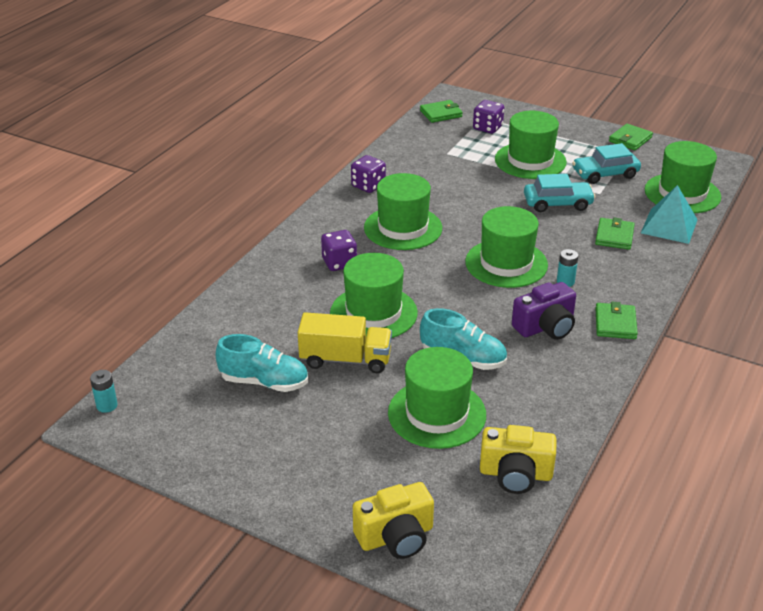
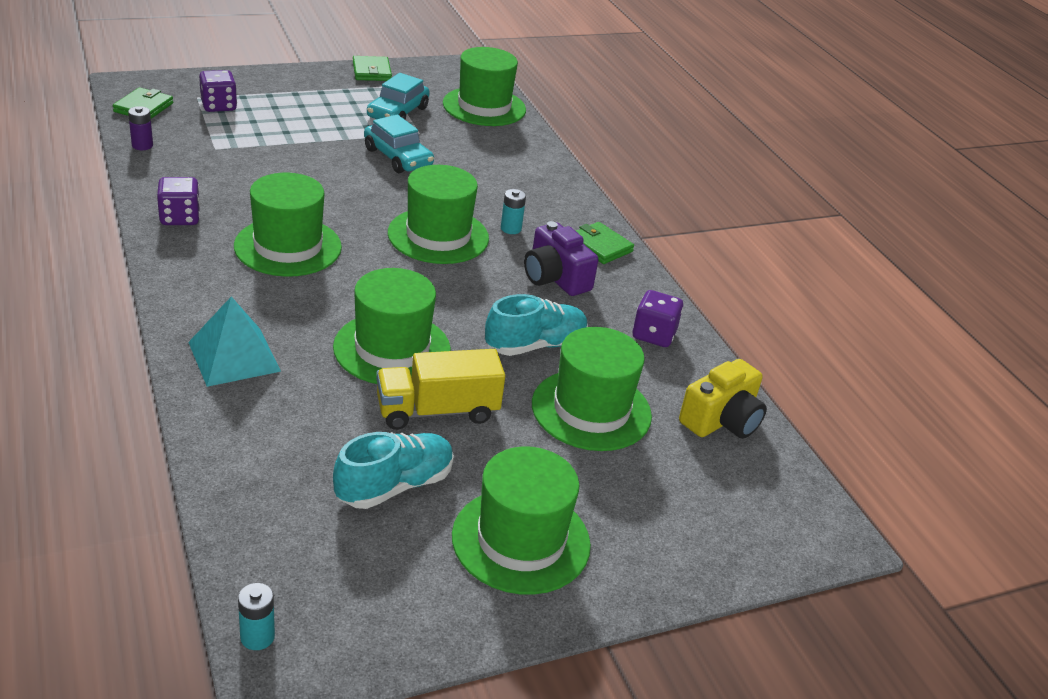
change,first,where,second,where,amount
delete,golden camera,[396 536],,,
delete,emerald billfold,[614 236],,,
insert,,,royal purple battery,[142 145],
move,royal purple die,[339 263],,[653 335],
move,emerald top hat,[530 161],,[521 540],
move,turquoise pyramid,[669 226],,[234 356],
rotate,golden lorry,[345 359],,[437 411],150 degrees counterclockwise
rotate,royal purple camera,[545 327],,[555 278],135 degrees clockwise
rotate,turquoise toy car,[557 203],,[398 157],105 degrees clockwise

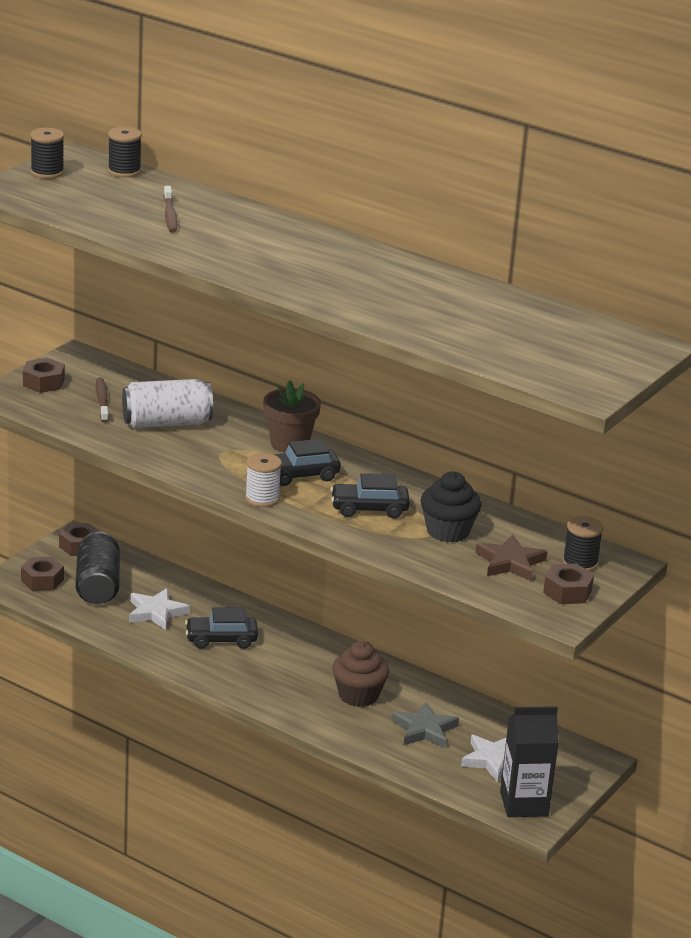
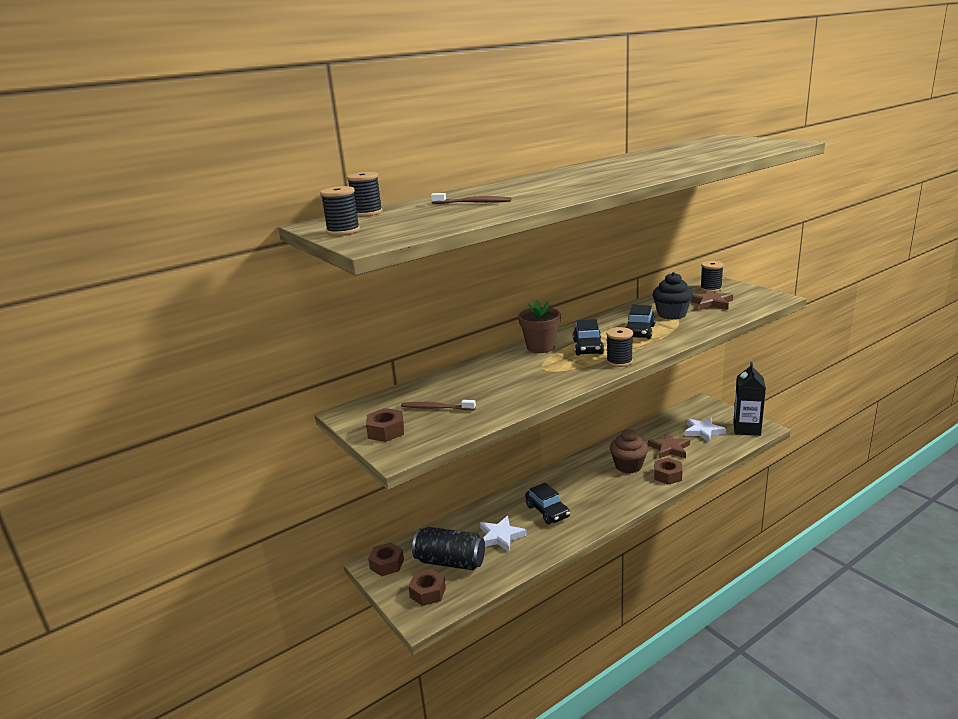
change,first,where,second,where,amount
delete,snow-white soda can,[166 423],,,
move,brown hexagon nut,[567 592],,[667 475],
recolor,snow-white bobbin,[262 498],black bobbin,[619 361],
recolor,gray star shape,[424 730],brown star shape,[669 448],
rotate,black toy car,[221 639],,[547 511],45 degrees counterclockwise

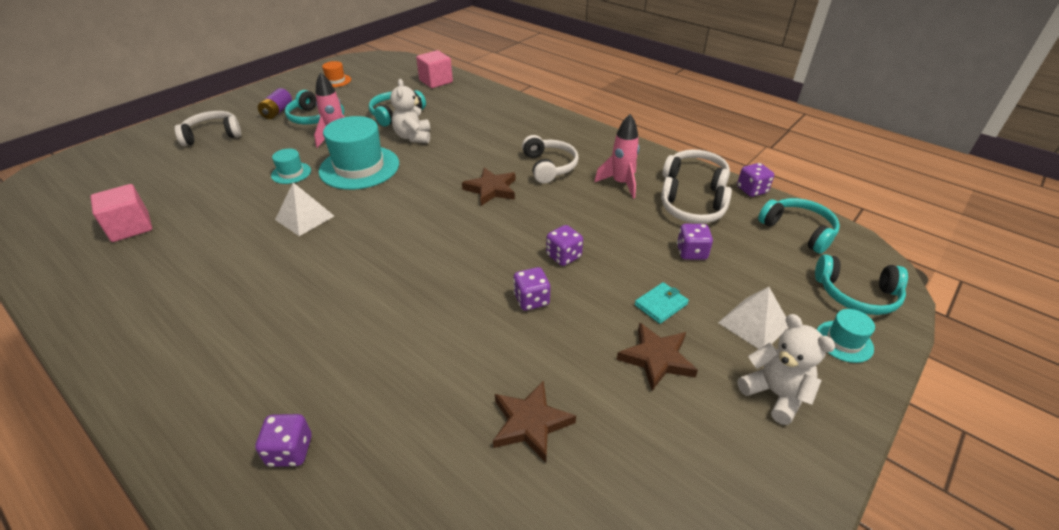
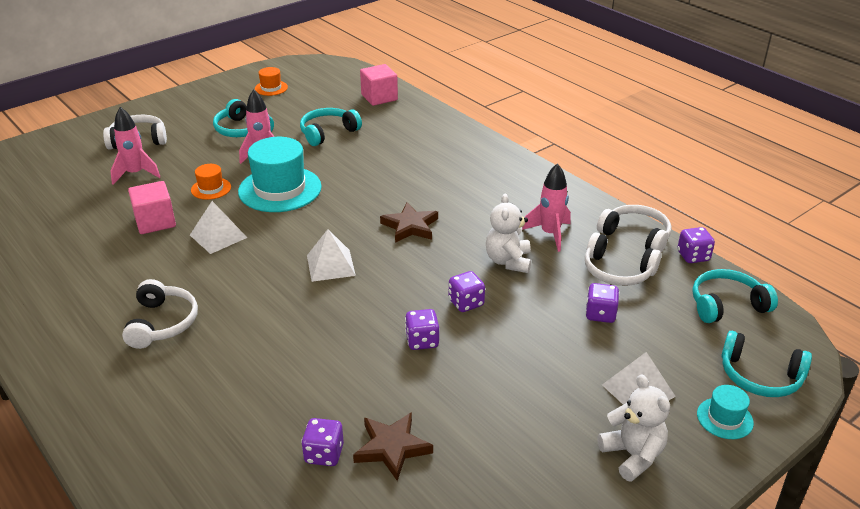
change,first,where,second,where,amount
delete,royal purple battery,[277 112],,,
delete,brown star shape,[656 358],,,
delete,turquoise billfold,[661 304],,,
insert,,,rosy spaceship,[136 174],
insert,,,snow-white pyramid,[331 265],
move,rosy block,[130 227],,[155 222],
move,royal purple die,[290 451],,[324 454],
move,snow-white teddy,[413 137],,[508 261],
move,snow-white headphones,[549 166],,[162 323],
recolor,turquoise top hat,[291 173],bright orange top hat,[211 188],
rotate,turquoise headphones,[798 231],,[726 305],75 degrees counterclockwise

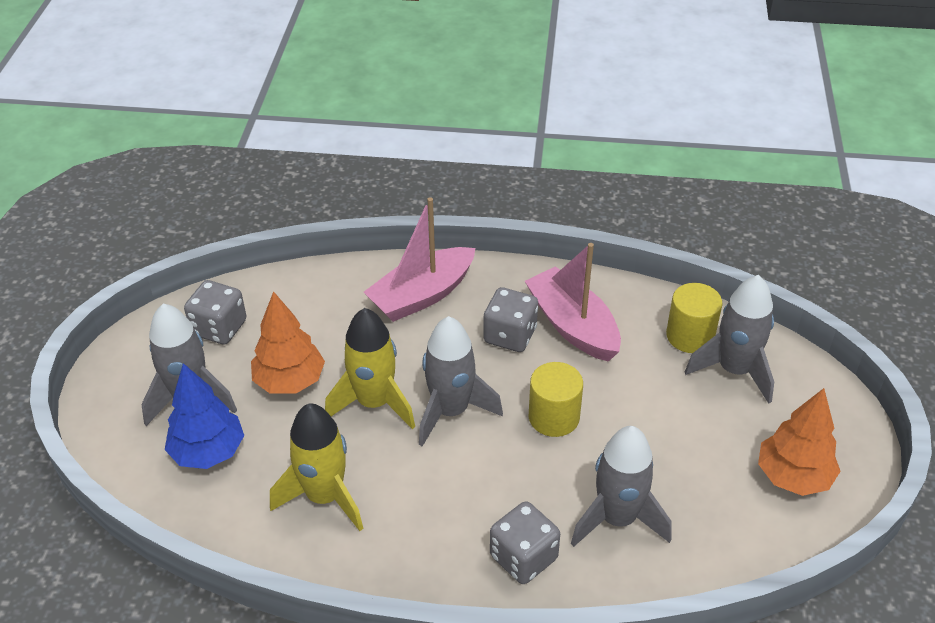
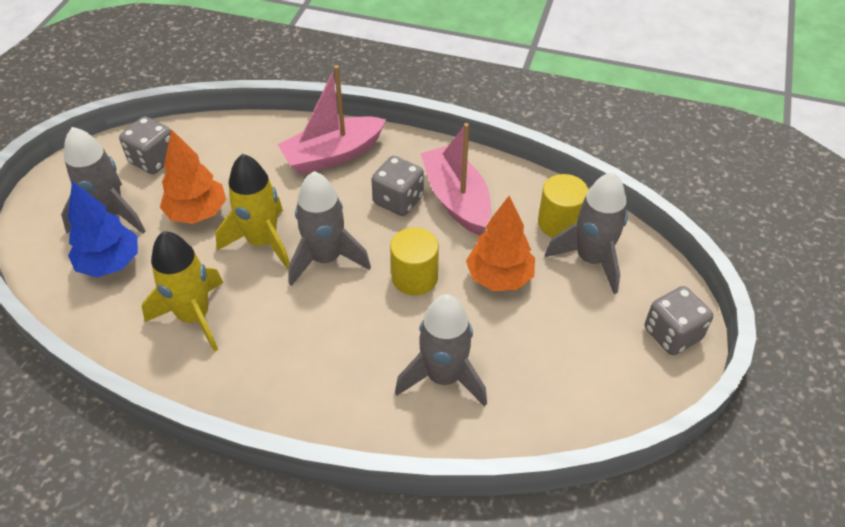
change,first,where,second,where,amount
move,gray die,[523 557],,[672 334],
move,bright orange fir tree,[793 476],,[499 277],

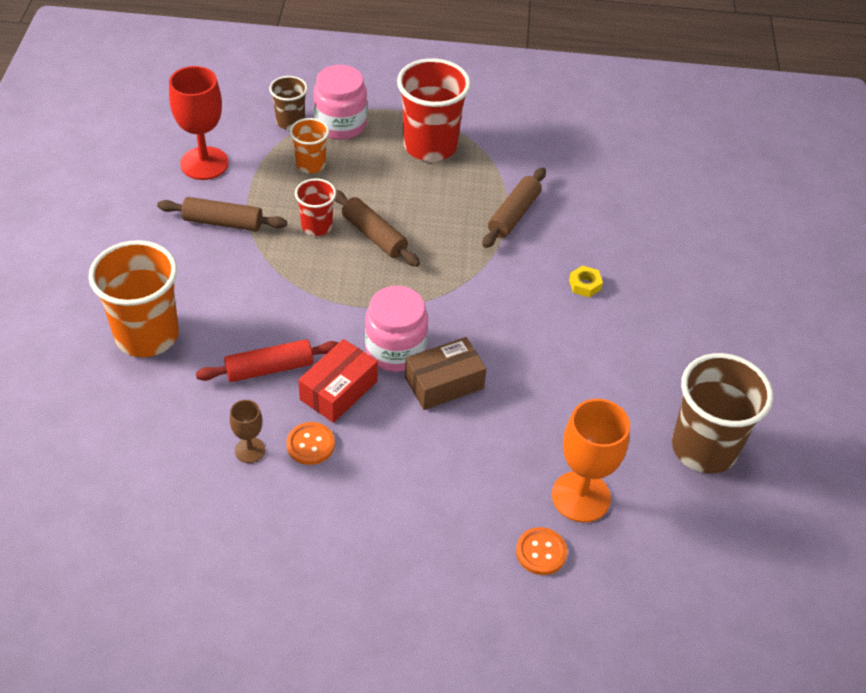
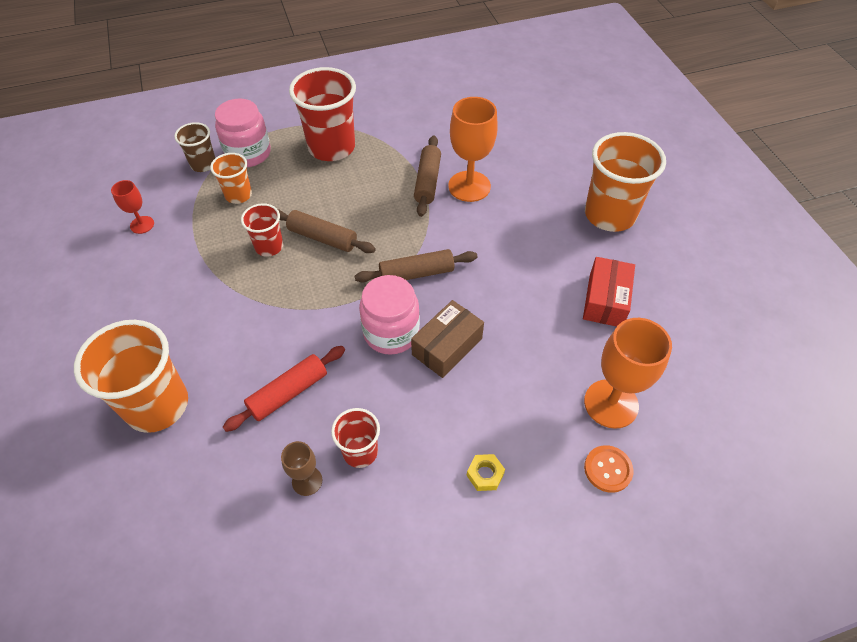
change,first,where,second,where,amount
delete,brown cup,[704 448],,,
insert,,,bright orange goblet,[469 186],
insert,,,bright orange cup,[609 215],
move,brown pastry roller,[223 222],,[416 273],
move,crimson parcel,[339 390],,[605 300],
move,golden hexagon nut,[585 285],,[485 474],
replace,bright orange sewing button,[310 444],crimson cup,[360 452],
resize,crimson goblet,[204 163],,[142 225],x0.52

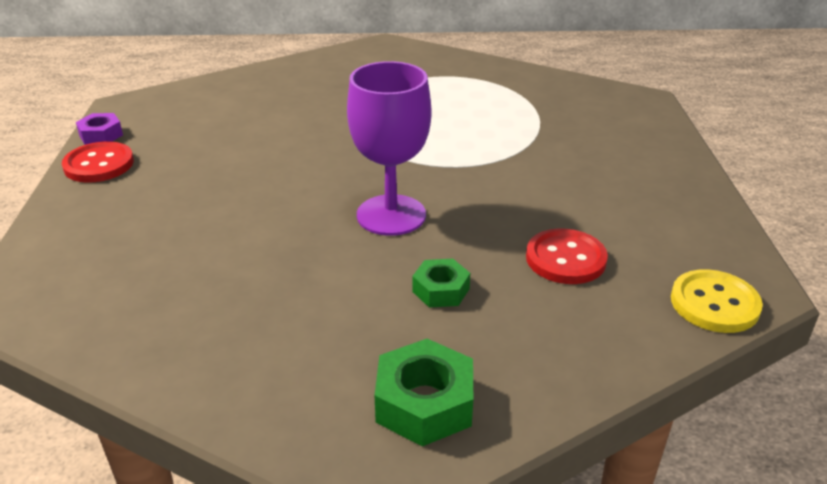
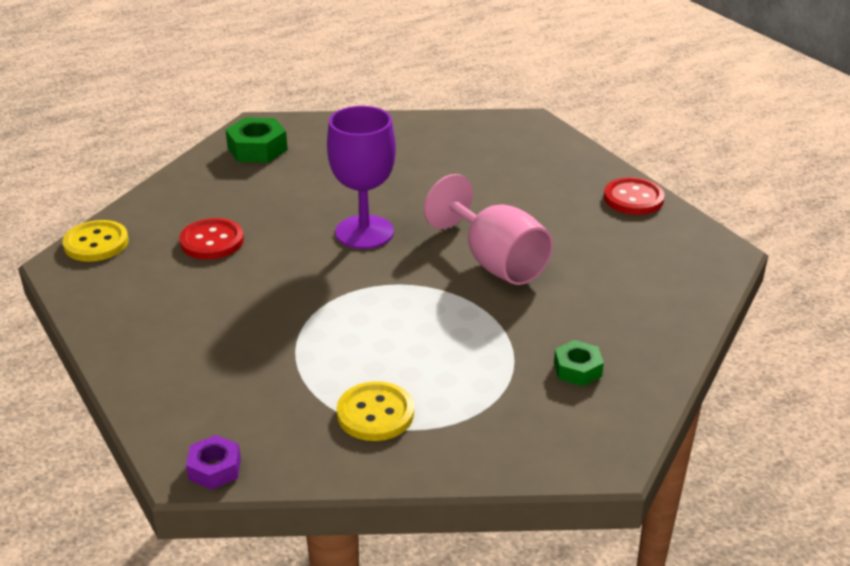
change,first,where,second,where,amount
insert,,,golden sewing button,[375 414],
insert,,,rosy goblet,[495 262],
move,royal purple hexagon nut,[101 135],,[214 468],
move,emerald hexagon nut,[441 290],,[577 369],

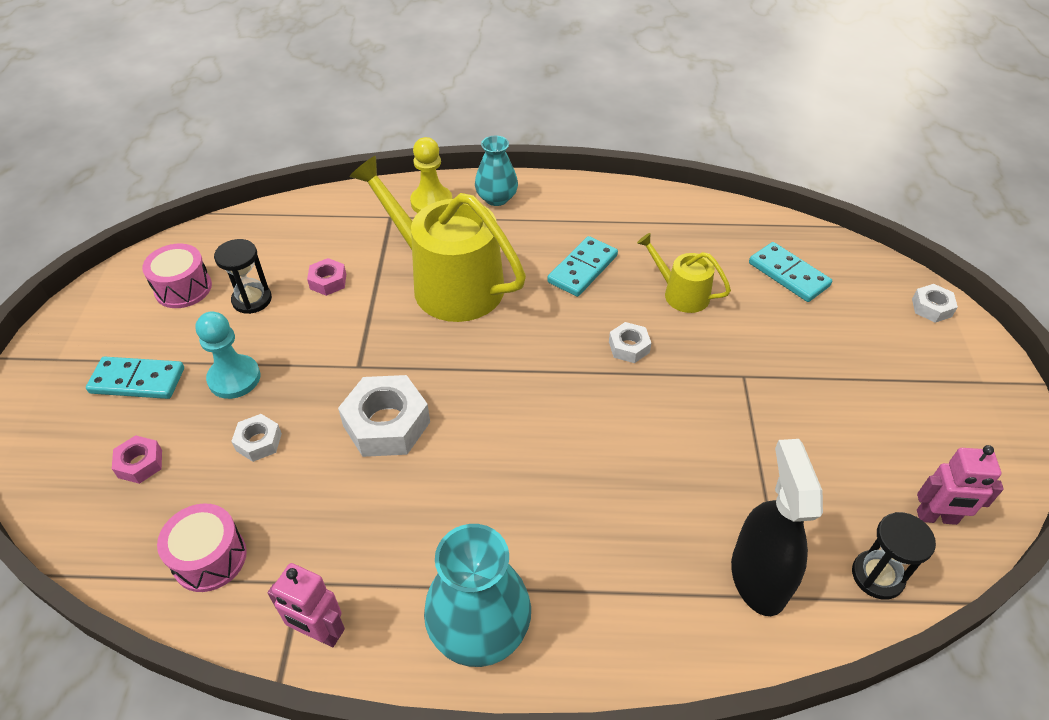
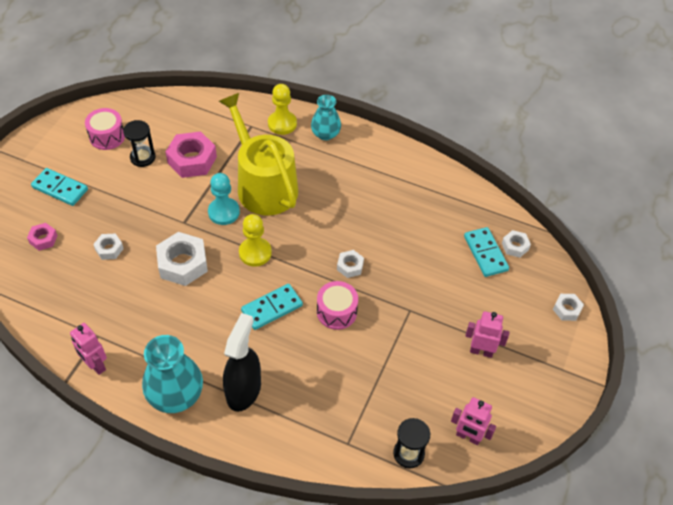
change,first,where,second,where,amount
delete,golden watering pot,[681 293],,,
insert,,,golden pawn,[255 253],
insert,,,rosy robot,[481 351],
insert,,,snow-white hexagon nut,[515 246],
move,rosy drum,[210 558],,[336 312],
move,turquoise pawn,[234 378],,[224 212],
move,turquoise domino,[582 269],,[272 308],
move,black spray cleaner,[758 577],,[244 390],
resize,rosy hexagon nut,[328 281],,[192 160],x1.89

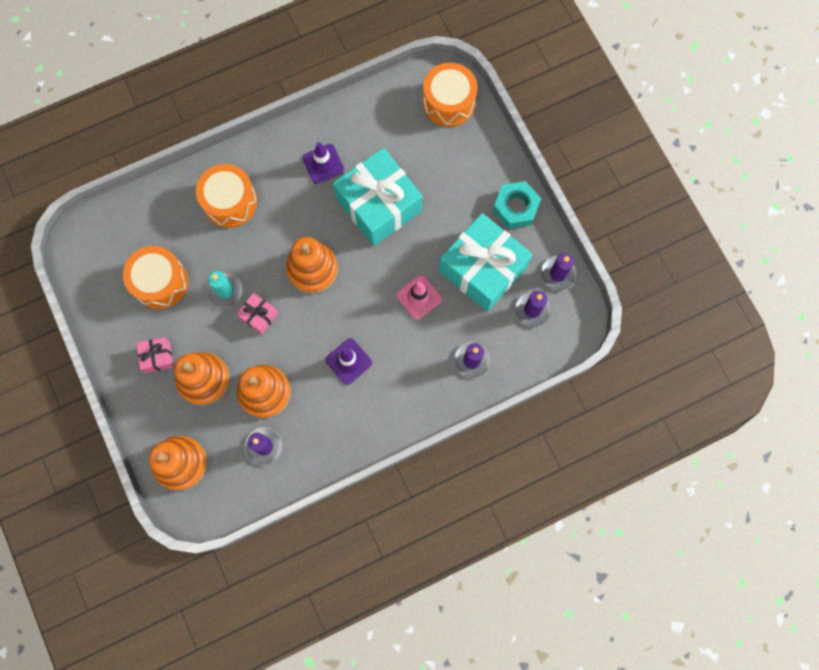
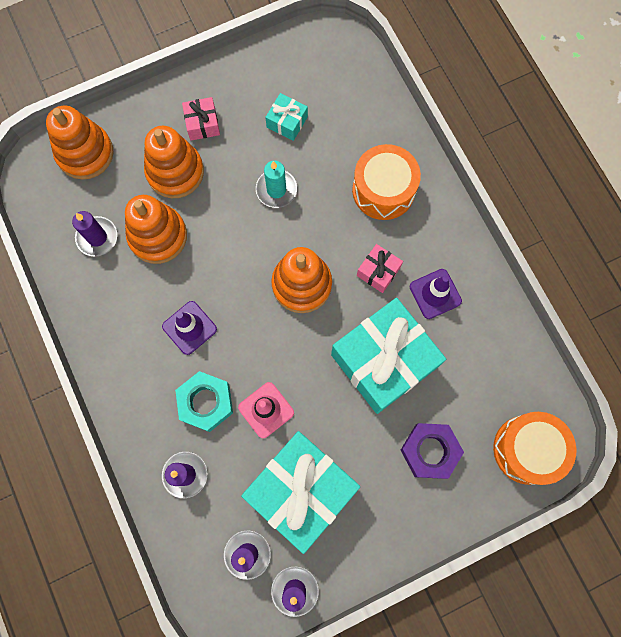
change,first,where,second,where,amount
insert,,,royal purple hexagon nut,[430 451],
move,rosy gift,[259 316],,[378 271],
move,turquoise hexagon nut,[515 207],,[205 402],
replace,bright orange drum,[160 282],turquoise gift,[287 122],

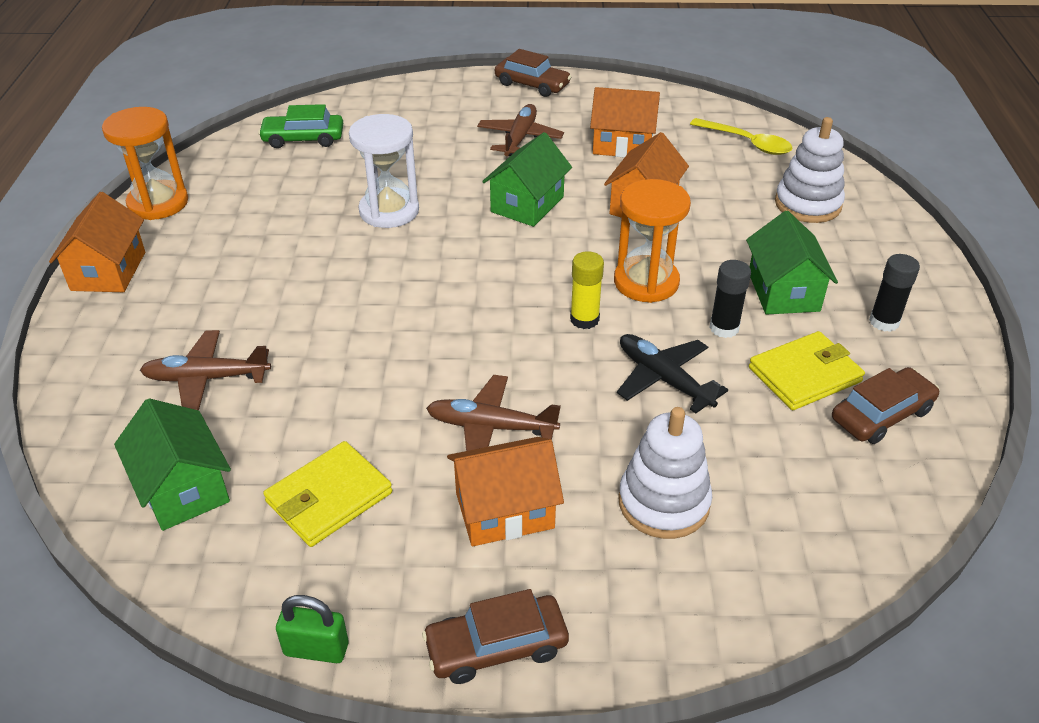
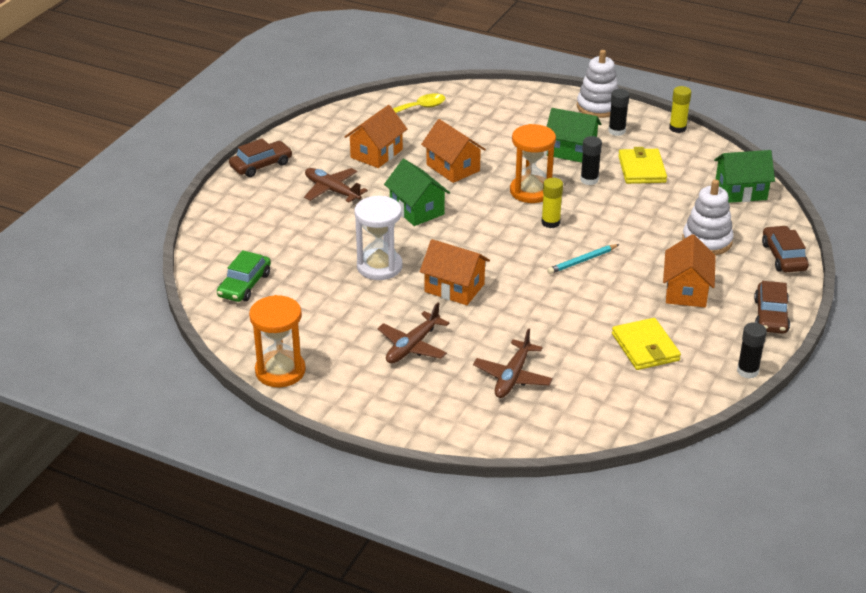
change,first,where,second,where,amount
delete,black toy plane,[664 379],,,
insert,,,turquoise wooden pencil,[582 261],
insert,,,golden glue,[677 128],
move,bright orange toy house,[108 271],,[454 288],
move,emerald toy house,[183 488],,[740 191],
move,brown toy plane,[491 427],,[412 346],
move,snow-white stacking toy,[807 204],,[598 107],
move,brown toy car,[881 415],,[783 256],
replace,emerald padlock,[316 649],black glue,[747 371],

